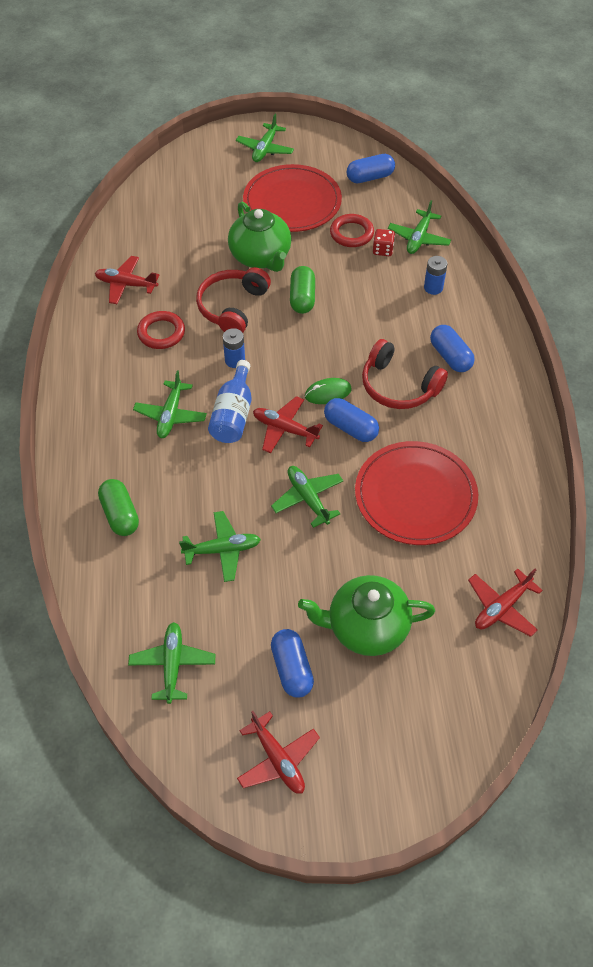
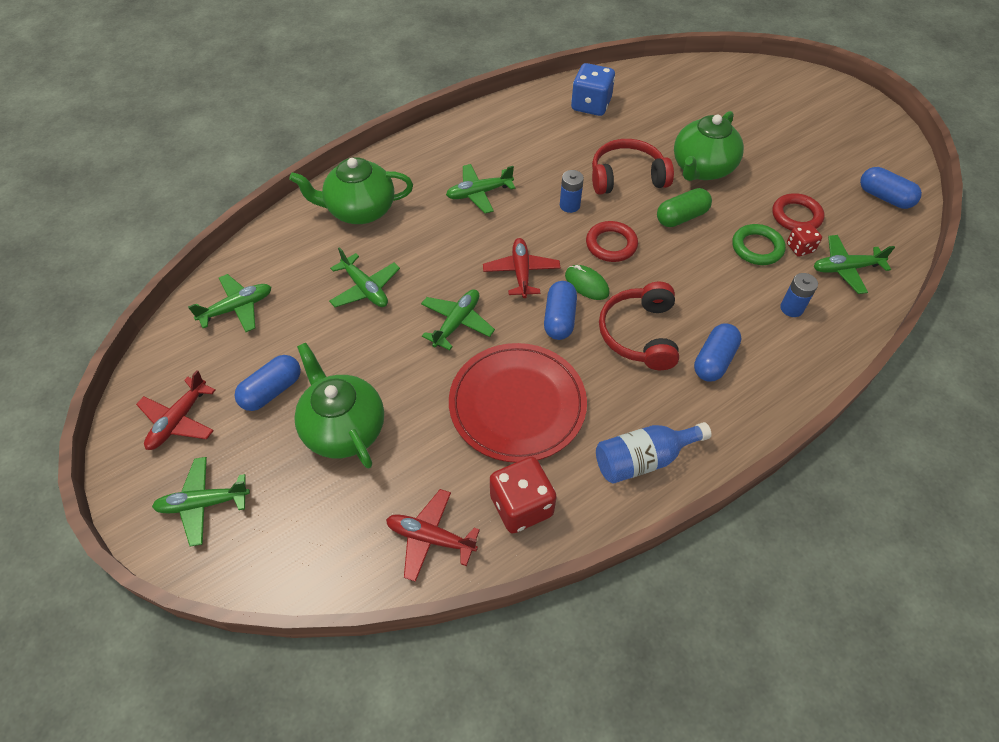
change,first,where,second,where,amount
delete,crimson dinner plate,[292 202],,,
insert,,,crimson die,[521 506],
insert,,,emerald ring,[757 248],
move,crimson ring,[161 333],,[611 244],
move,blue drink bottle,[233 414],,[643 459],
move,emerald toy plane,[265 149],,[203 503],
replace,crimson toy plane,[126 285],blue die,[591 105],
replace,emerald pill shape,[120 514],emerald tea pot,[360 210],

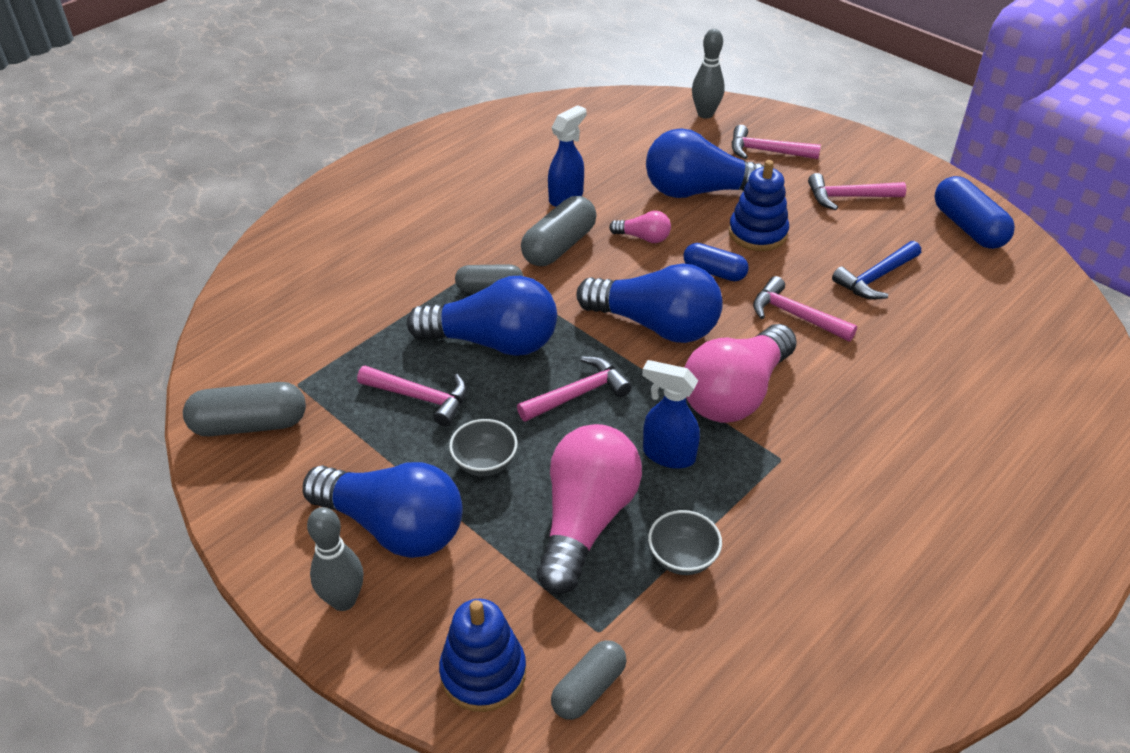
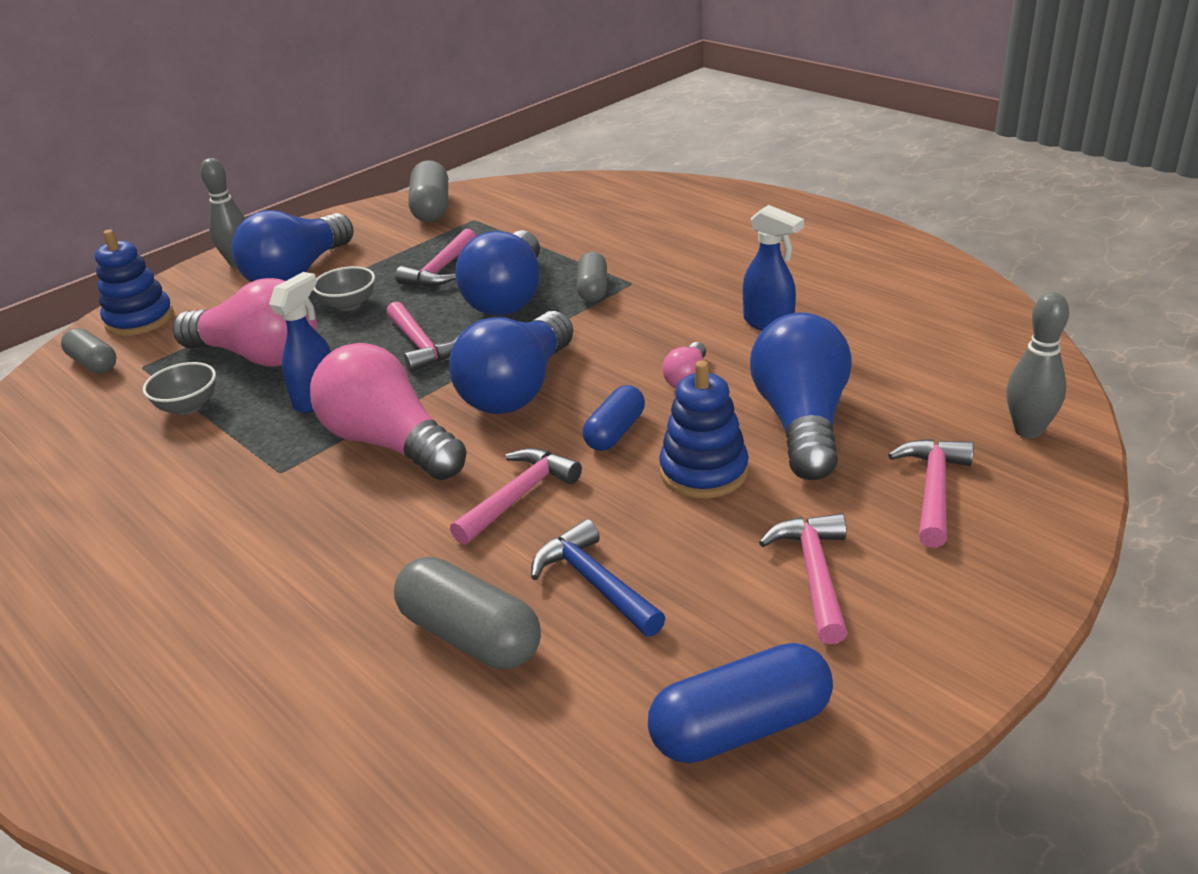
change,first,where,second,where,amount
move,gray pill shape,[559 246],,[470 636],

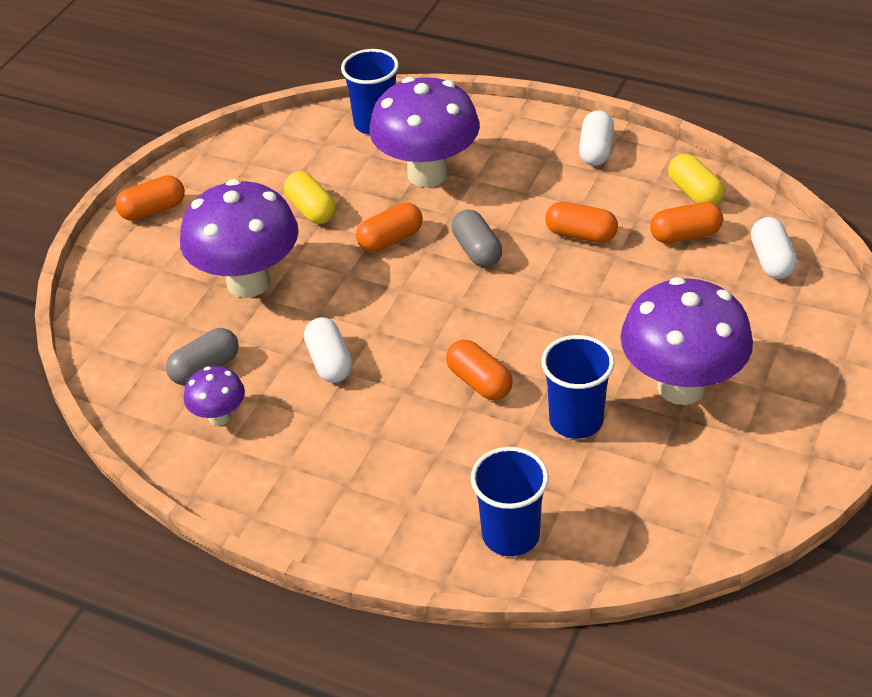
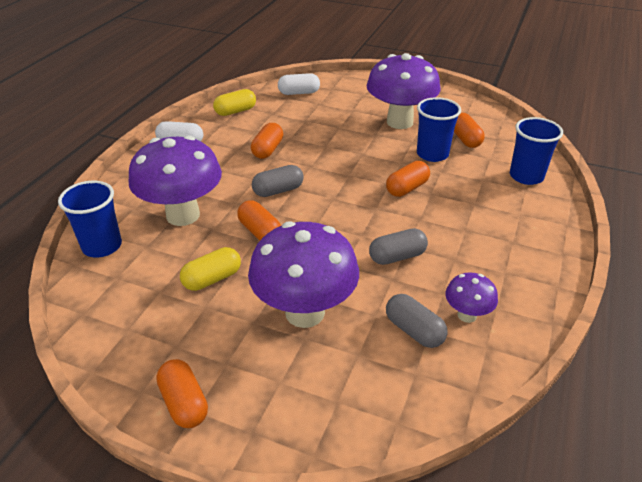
change,first,where,second,where,amount
move,bright orange pill shape,[685 235],,[465 139],
recolor,snow-white pill shape,[329 362],gray pill shape,[397 257],

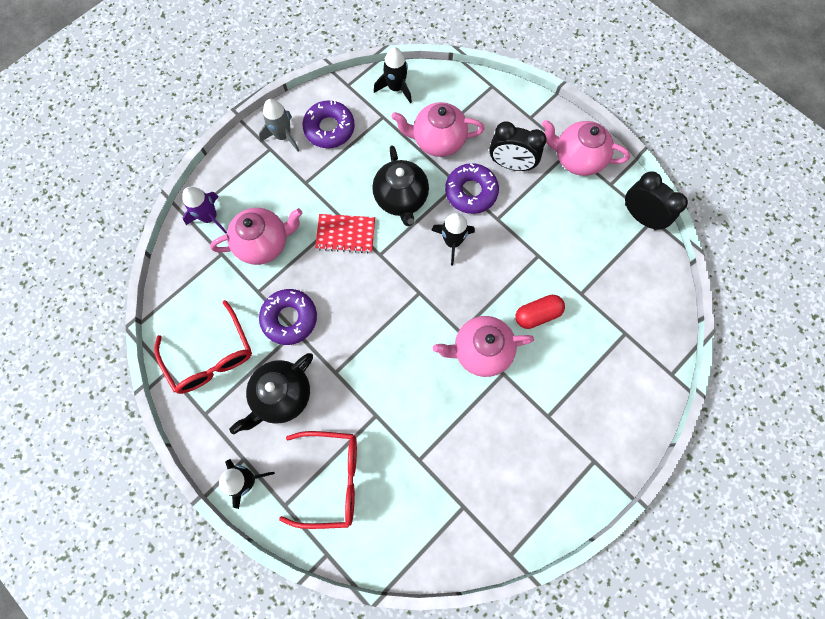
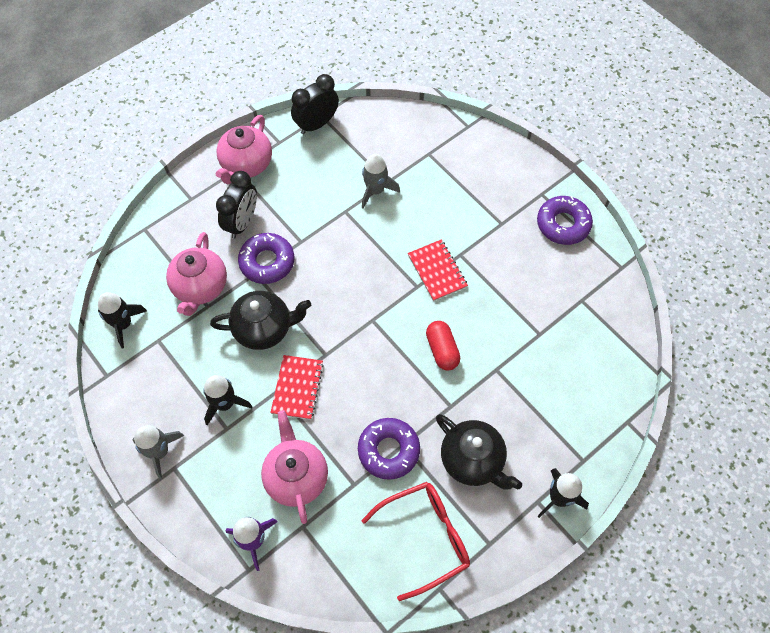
change,first,where,second,where,amount
delete,crimson spectacles,[331 478],,,
insert,,,gray spaceship,[375 190],
move,royal purple donut,[329 128],,[563 224],
move,black spaceship,[452 242],,[225 404],
move,crimson pill shape,[537 314],,[442 350],
replace,rosy tea pot,[480 351],crimson notebook,[437 271],

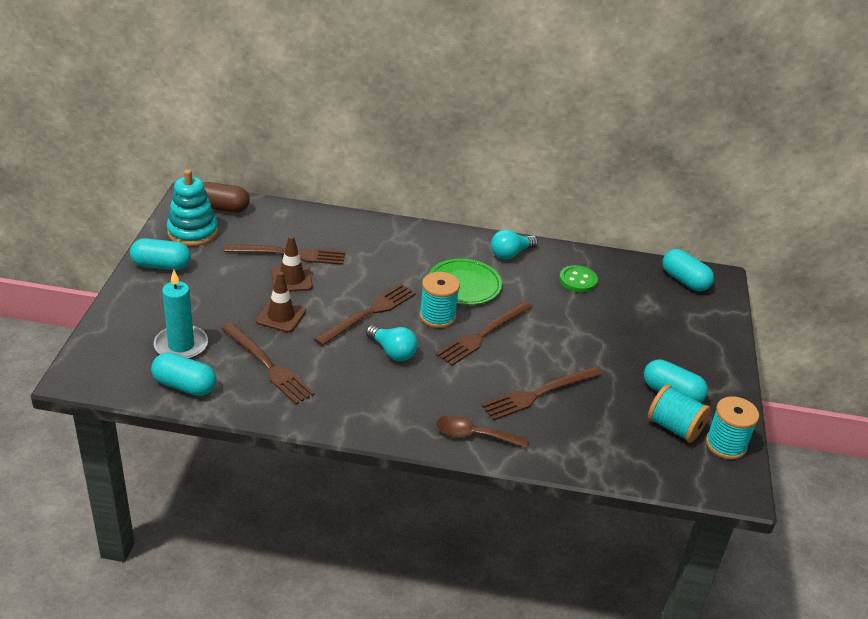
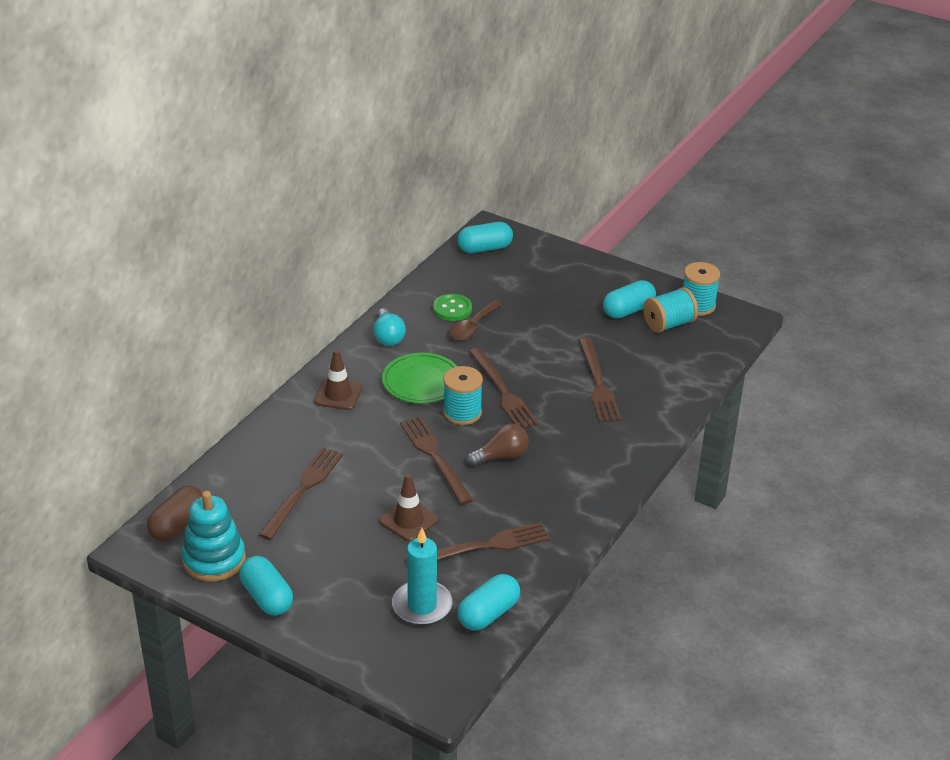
change,first,where,second,where,amount
move,brown road cone,[291 279],,[338 395],
move,brown teaspoon,[474 435],,[472 327],
recolor,turquoise lightbulb,[392 352],brown lightbulb,[501 456],
rotate,turquoise pill shape,[161 265],,[267 597],60 degrees counterclockwise

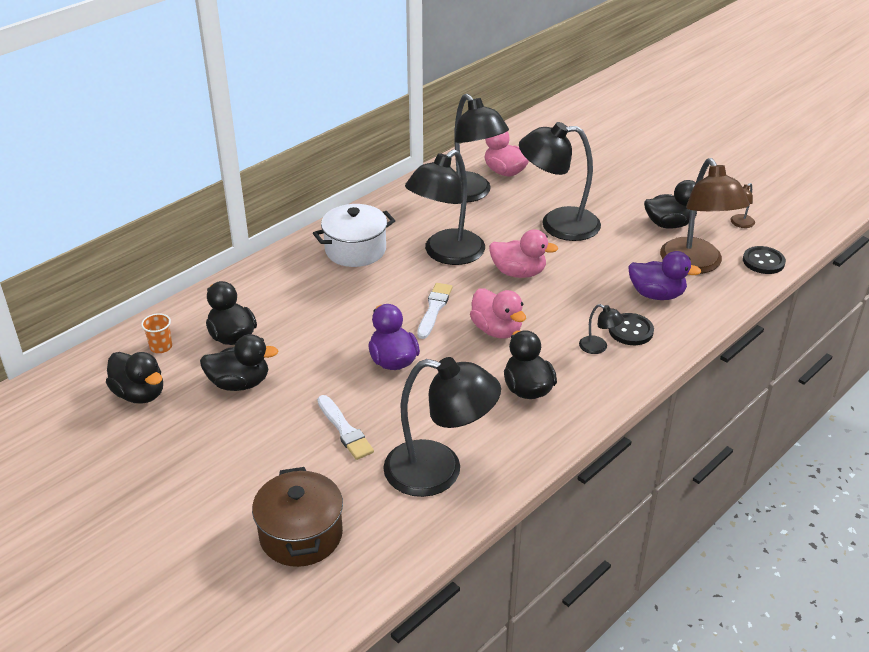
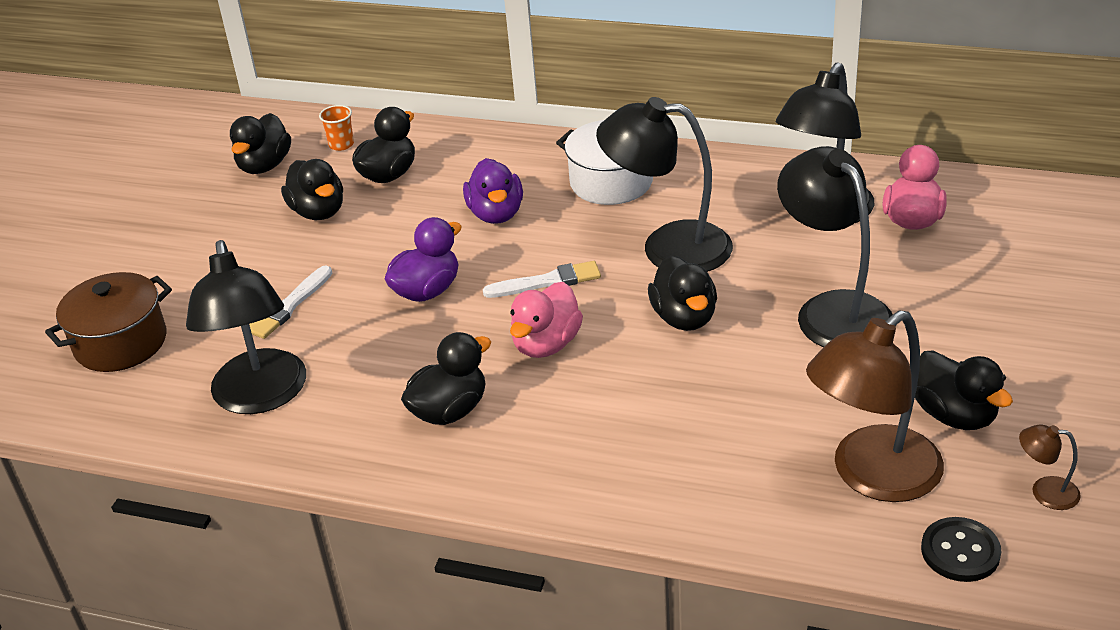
change,first,where,second,where,amount
delete,black desk lamp,[598 347],,,
delete,black sewing button,[630 331],,,
move,royal purple duck,[656 294],,[496 214],
recolor,rosy duck,[518 273],black duck,[684 318],

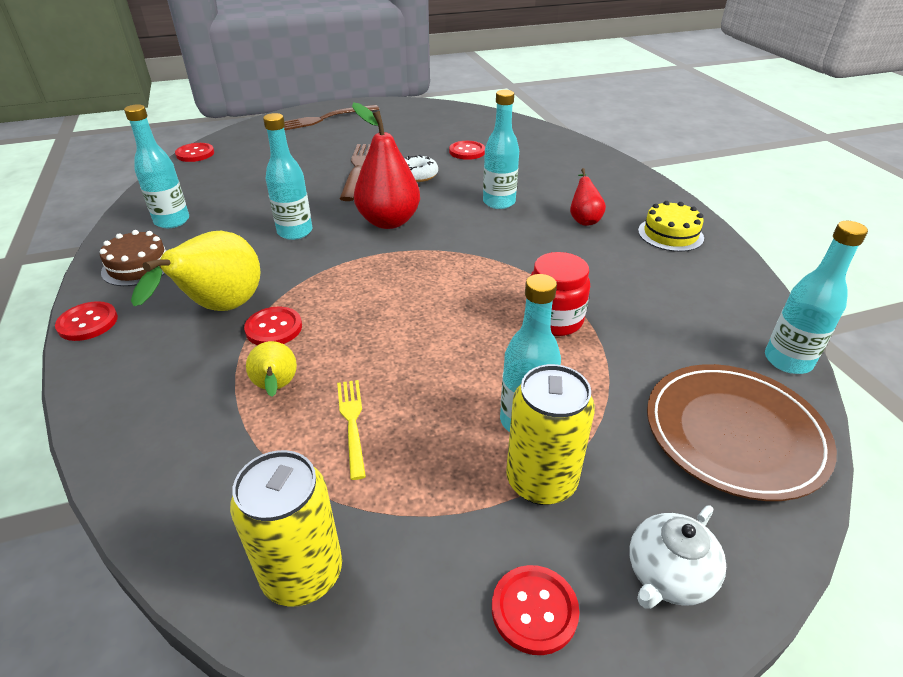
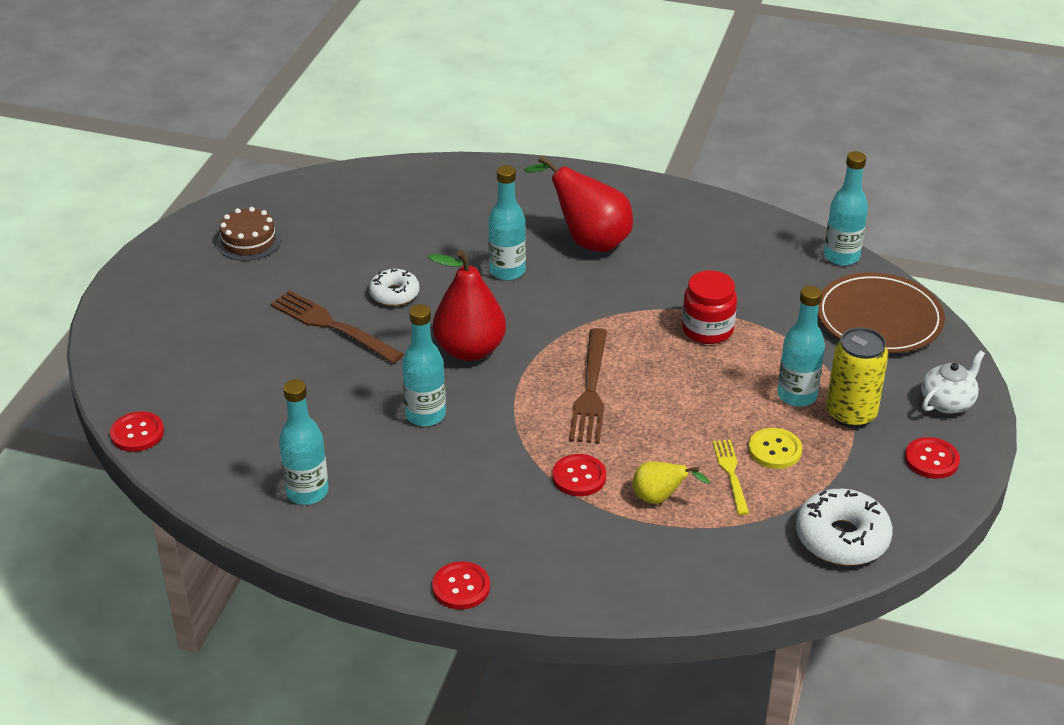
change,first,where,second,where,amount
delete,golden pear fruit,[220 309],,,
delete,crimson sewing button,[467 151],,,
delete,golden cake,[670 234],,,
insert,,,golden sewing button,[775 450],
move,brown cake,[138 266],,[248 241],
move,brown table fork,[322 119],,[591 391],
replace,golden soda can,[302 573],snow-white donut,[842 538],
rotate,golden table fork,[352 422],,[730 473],60 degrees clockwise
rotate,snow-white tea pot,[668 575],,[947 402],120 degrees counterclockwise
resize,crimson pear fruit,[584 219],,[588 241],x1.88

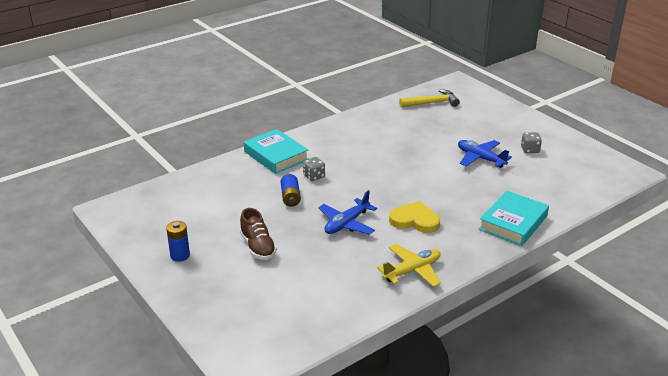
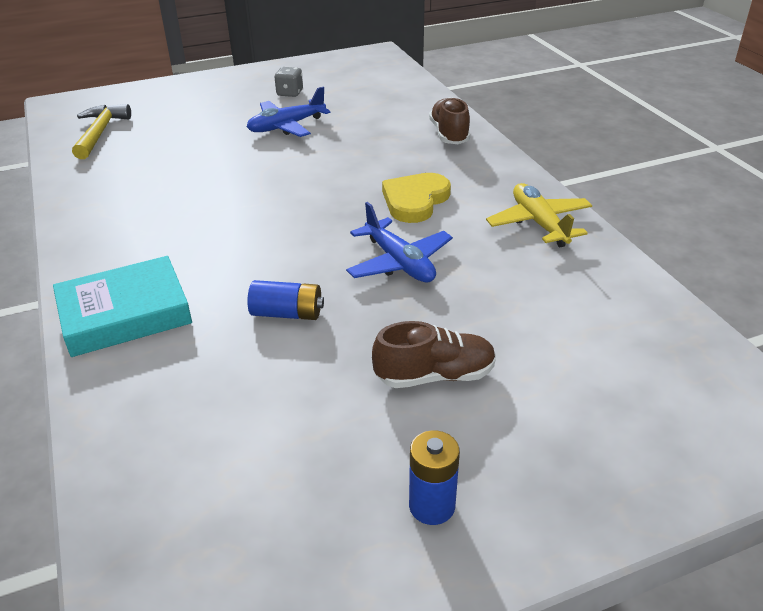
change,first,where,second,where,amount
delete,gray die,[314 176],,,
replace,turquoise hardcover,[513 223],brown lace-up shoe,[449 134],

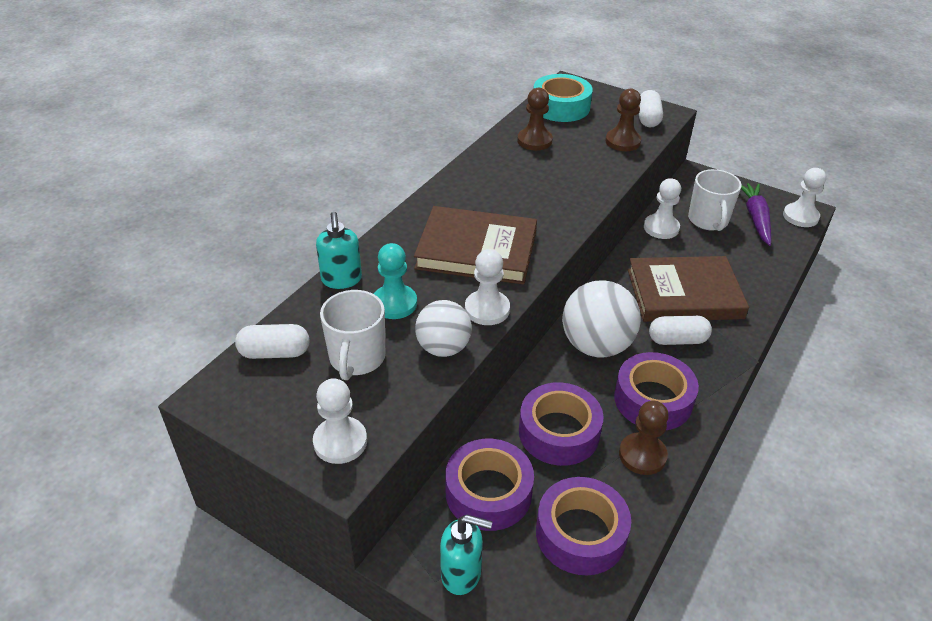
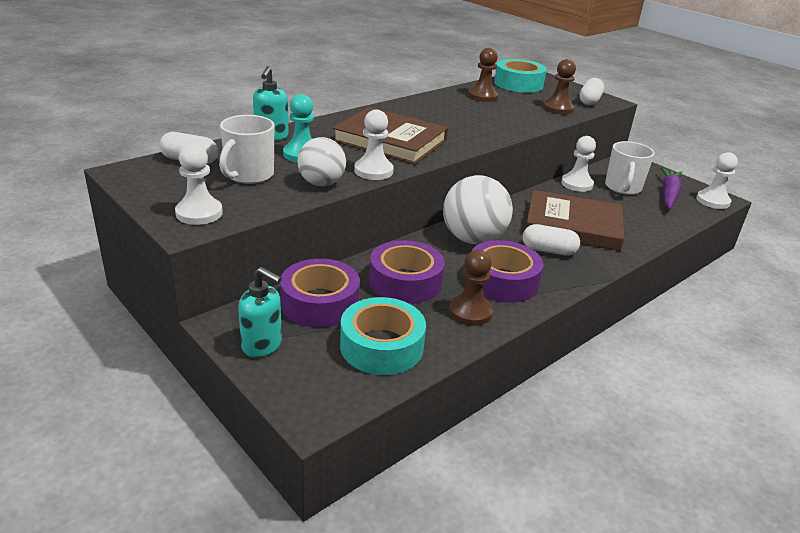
change,first,where,second,where,amount
recolor,royal purple roll of tape,[580 533],turquoise roll of tape,[381 346],

